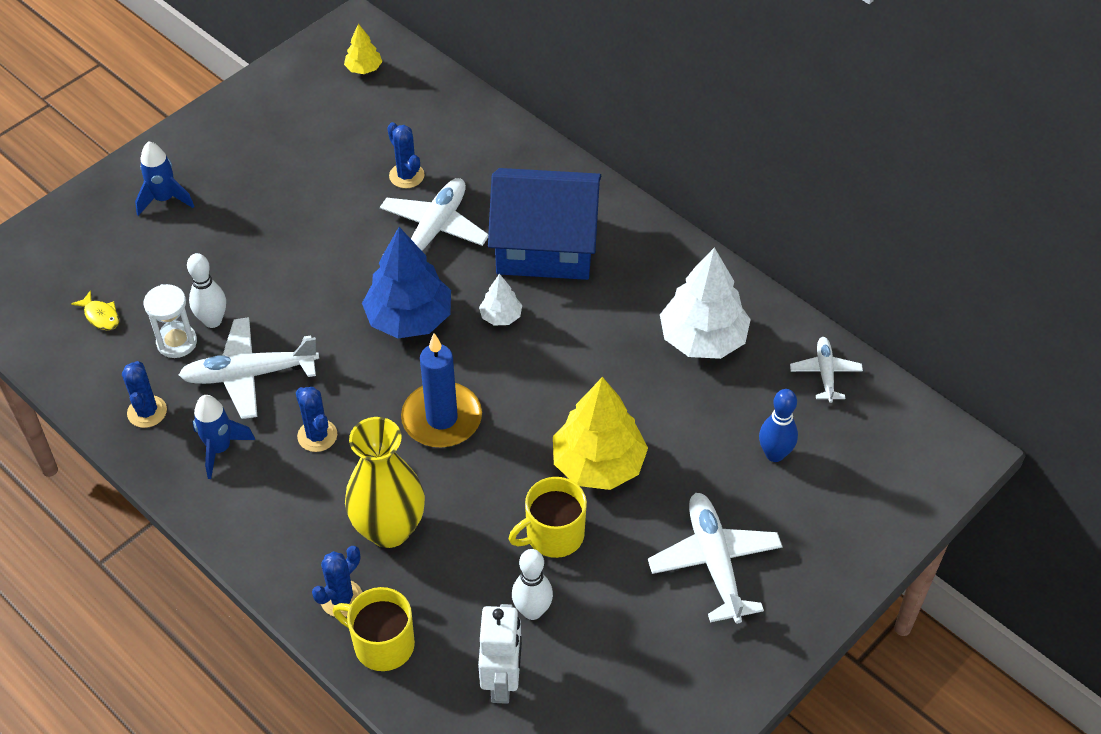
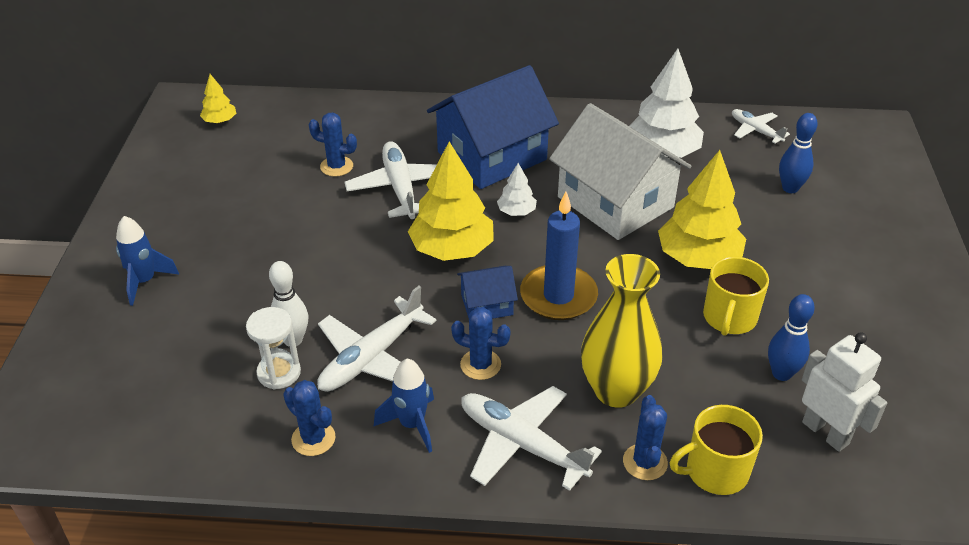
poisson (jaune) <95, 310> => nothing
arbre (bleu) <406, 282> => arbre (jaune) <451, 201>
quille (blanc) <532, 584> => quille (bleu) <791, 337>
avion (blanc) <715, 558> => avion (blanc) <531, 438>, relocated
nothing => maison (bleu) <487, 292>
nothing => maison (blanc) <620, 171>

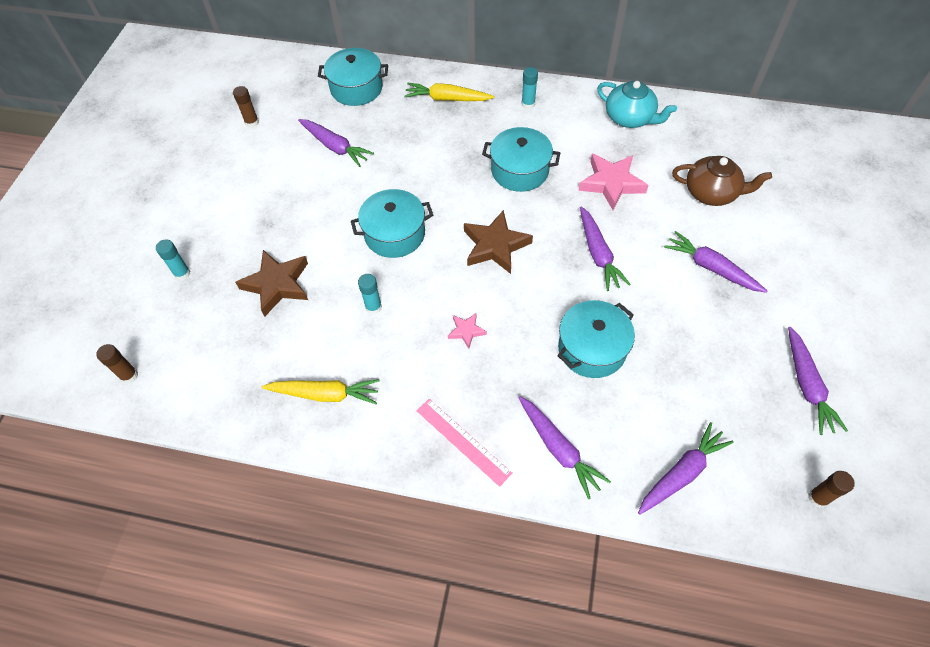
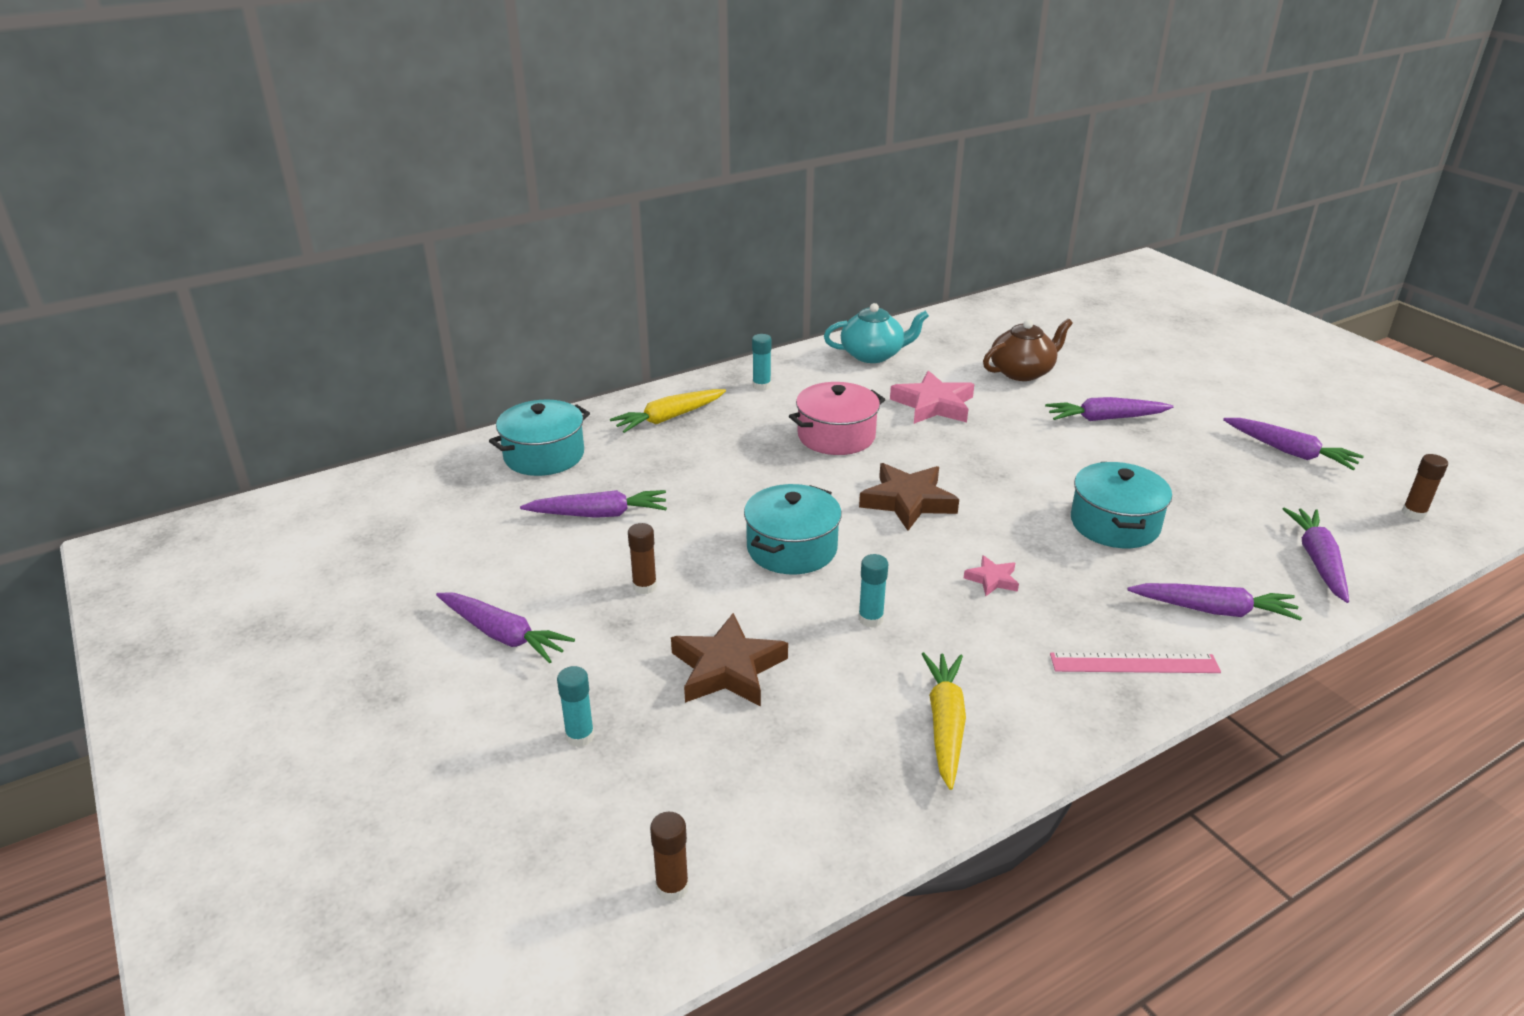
bâton de colle (marron) <246, 107> => bâton de colle (marron) <642, 558>, relocated
carotte (jaune) <321, 391> => carotte (jaune) <944, 721>, 45 degrees counterclockwise
marmite (turquoise) <521, 159> => marmite (rose) <837, 418>
carotte (violet) <605, 248> => carotte (violet) <505, 628>, relocated

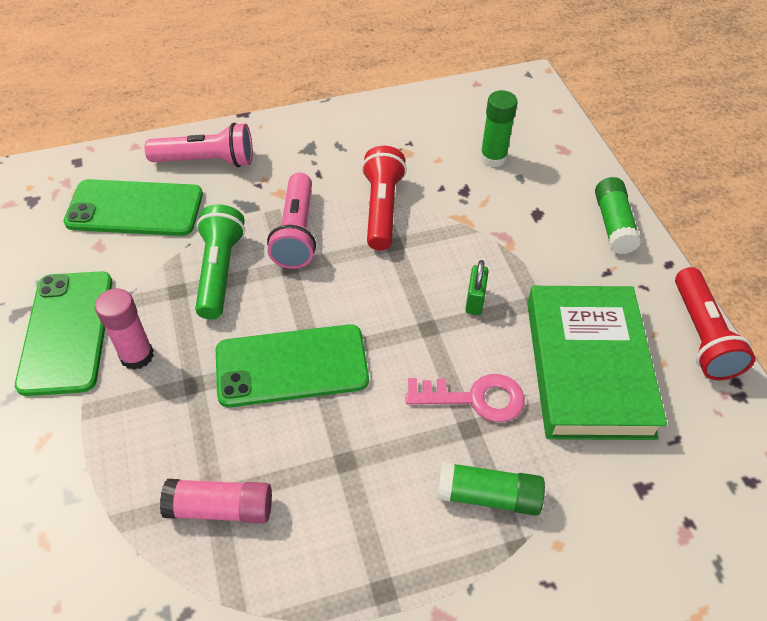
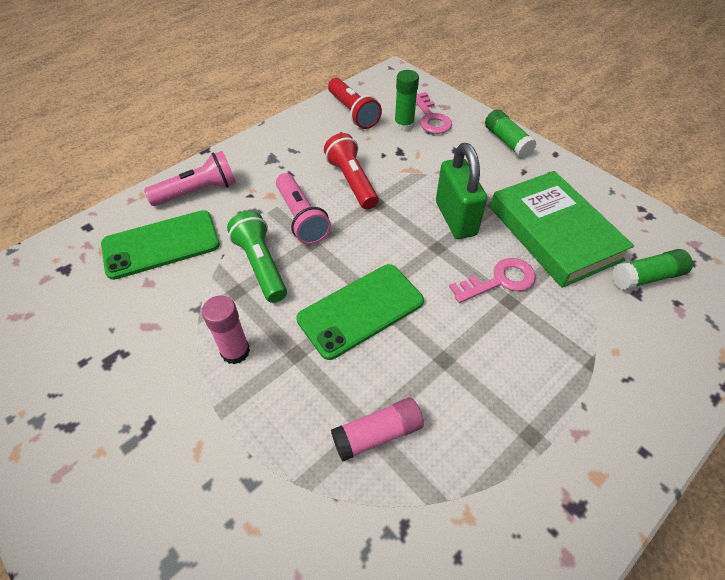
téléphone (vert) <63, 333> => nothing
bâton de colle (vert) <491, 488> => bâton de colle (vert) <652, 269>, relocated
cadenas (vert) <477, 287> => cadenas (vert) <461, 191>, x2.08
lampe de poche (rouge) <715, 323> => lampe de poche (rouge) <355, 103>, relocated
nothing => clé (rose) <434, 113>

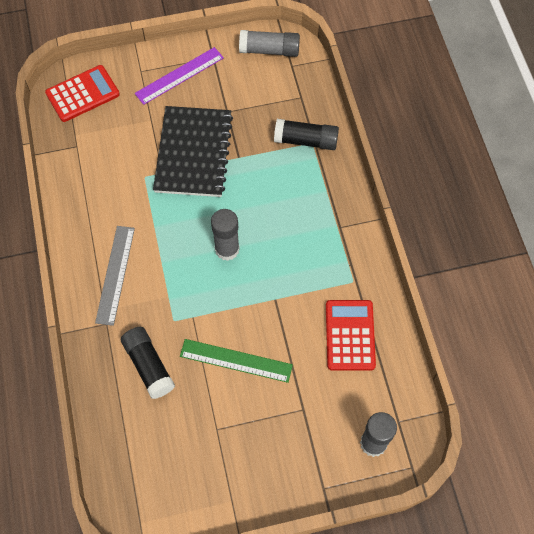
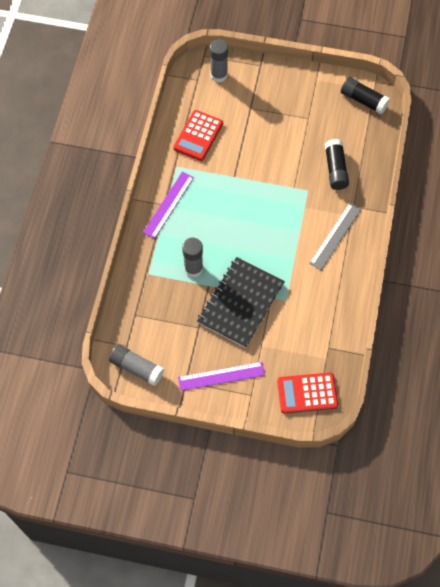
règle (vert) <236, 361> => nothing
bâton de colle (gris) <225, 235> => bâton de colle (gris) <192, 257>, relocated
bâton de colle (noir) <306, 134> => bâton de colle (noir) <365, 95>, relocated
nothing => règle (violet) <168, 205>

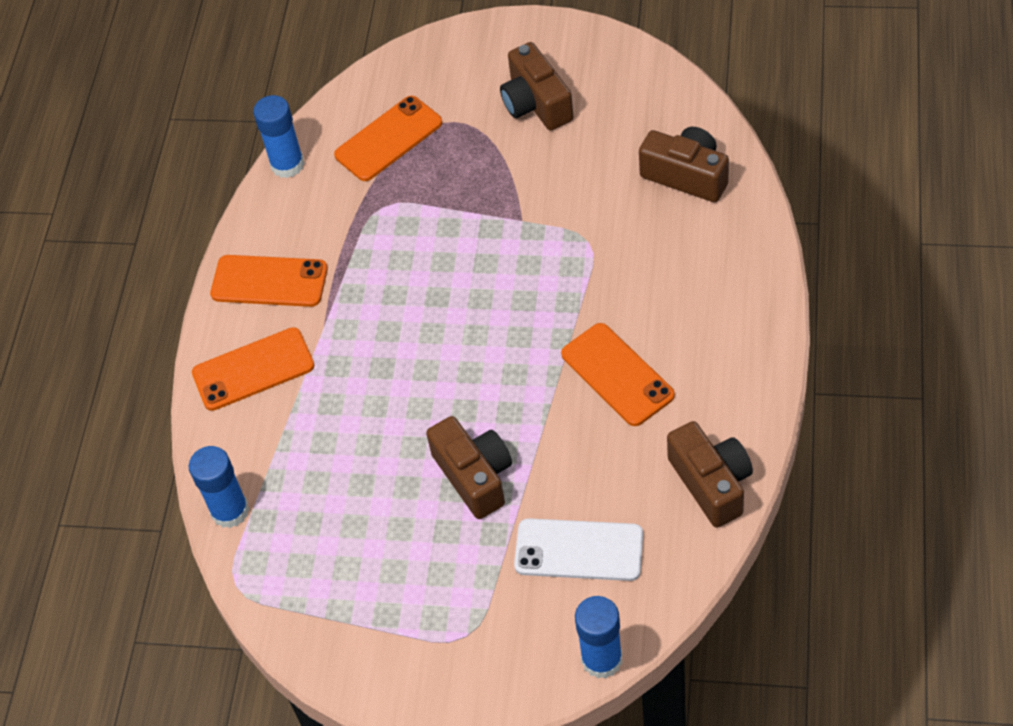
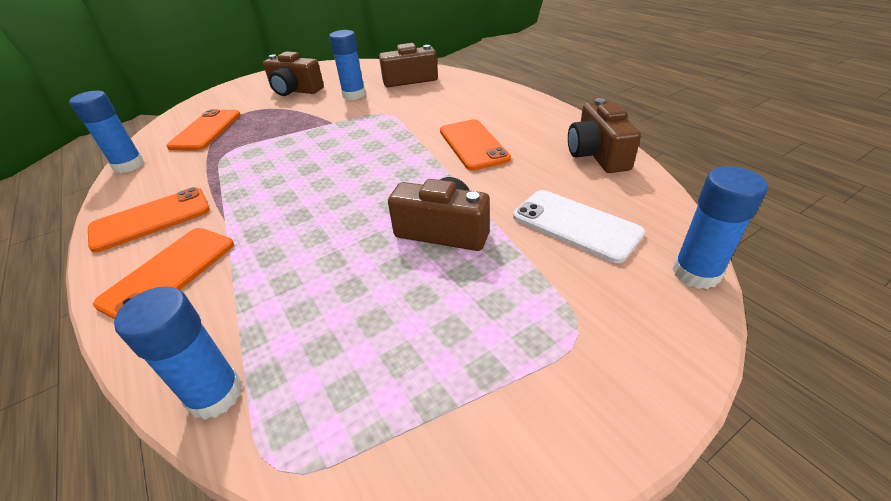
téléphone (blanc) <578, 549> => téléphone (blanc) <579, 226>, 75 degrees clockwise
téléphone (orange) <618, 374> => téléphone (orange) <475, 145>, 60 degrees clockwise
appareil photo (marron) <710, 474> => appareil photo (marron) <604, 135>, 120 degrees counterclockwise
nothing => bâton de colle (bleu) <347, 65>

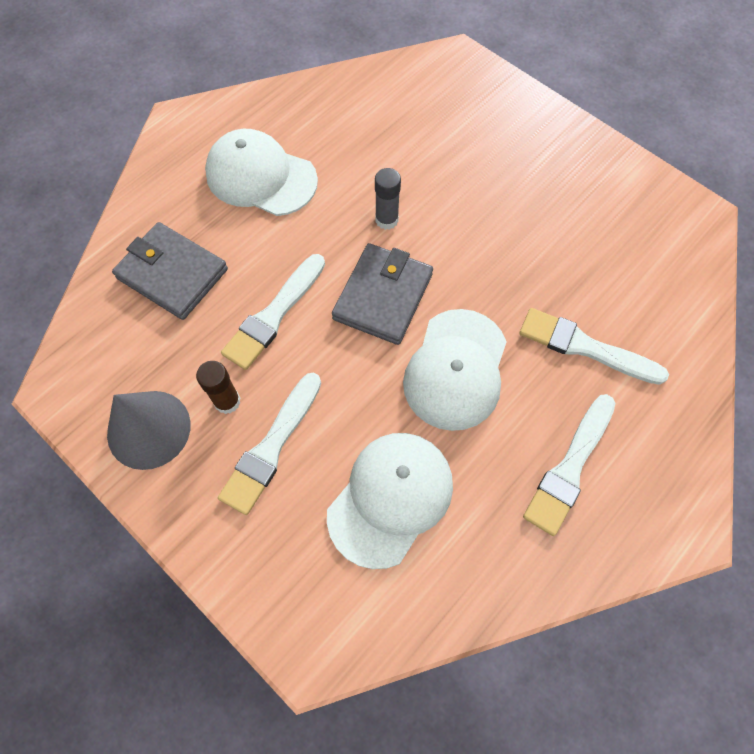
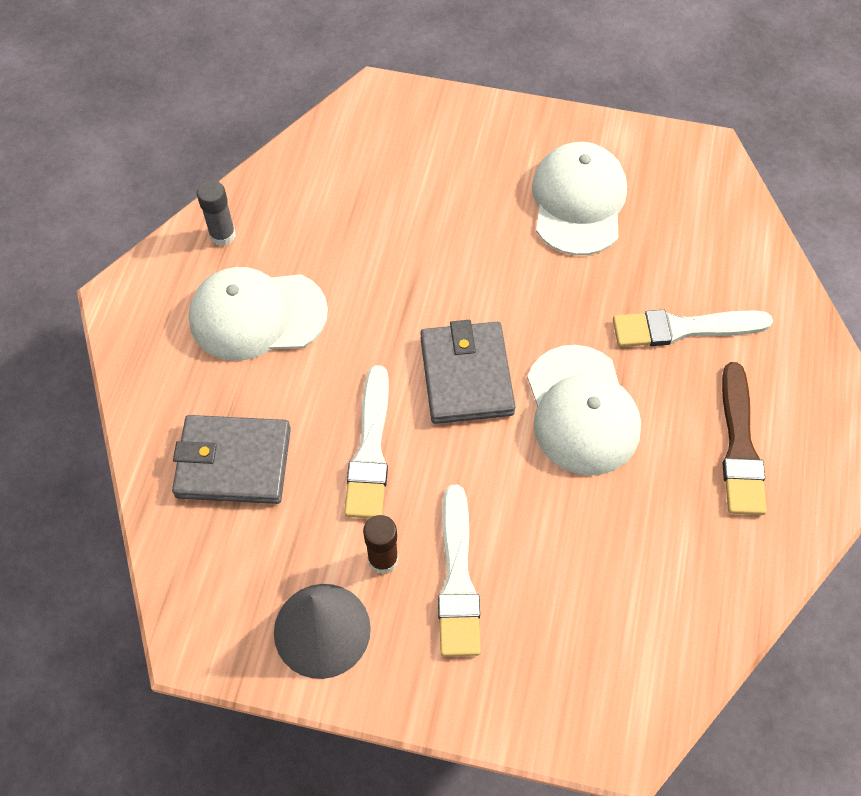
casquette (blanc) <390, 501> => casquette (blanc) <579, 198>, relocated
bâton de colle (gris) <388, 199> => bâton de colle (gris) <216, 213>, relocated
pinceau (blanc) <569, 465> => pinceau (marron) <744, 438>

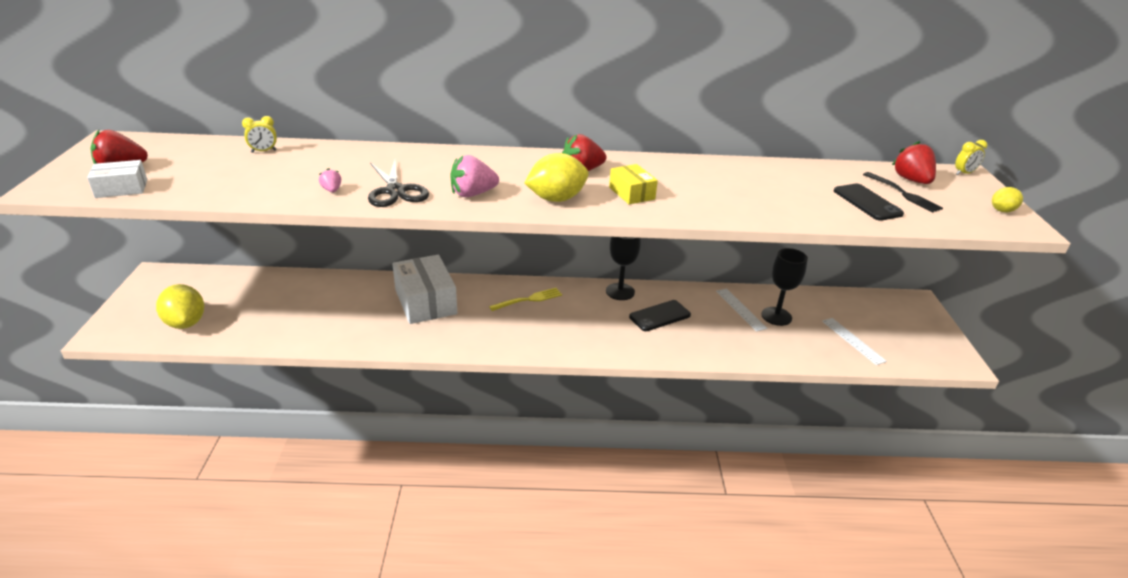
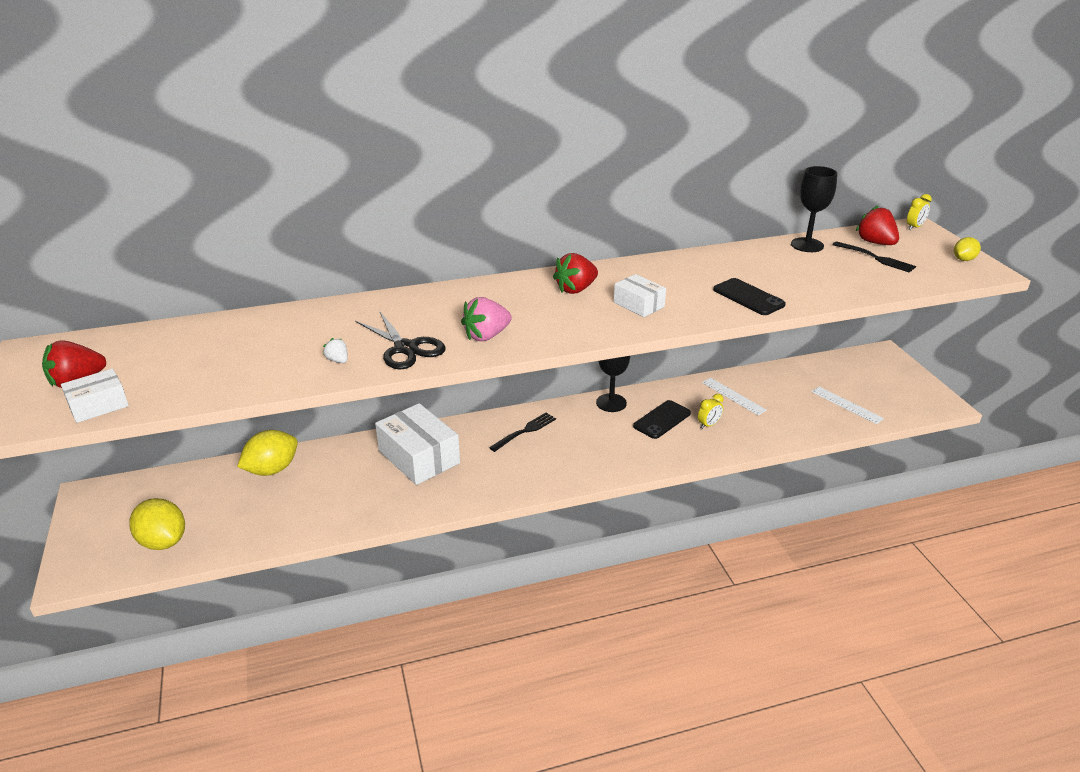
réveil (jaune) <259, 134> => réveil (jaune) <711, 411>, relocated
fraise (rose) <330, 180> => fraise (blanc) <335, 350>
fourchette (jaune) <525, 299> => fourchette (noir) <522, 432>
citron (jaune) <556, 177> => citron (jaune) <267, 453>, relocated
boîte (jaune) <633, 184> => boîte (blanc) <640, 295>
verre à pied (noir) <784, 287> => verre à pied (noir) <814, 209>, relocated
téléphone (noir) <869, 202> => téléphone (noir) <749, 296>, relocated

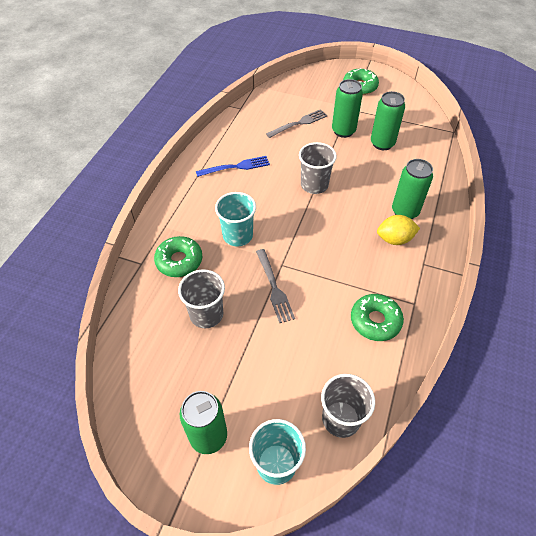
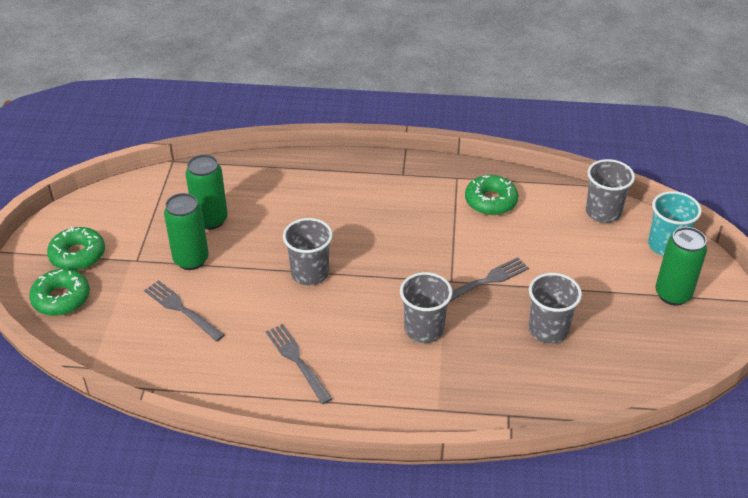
beignet (vert) <178, 256> => beignet (vert) <59, 292>, relocated
fourchette (bleu) <233, 166> => fourchette (gris) <299, 364>
gobelet (turquoise) <235, 219> => gobelet (gris) <426, 307>
citron (jaune) <398, 230> => nothing
canette (vert) <412, 189> => nothing

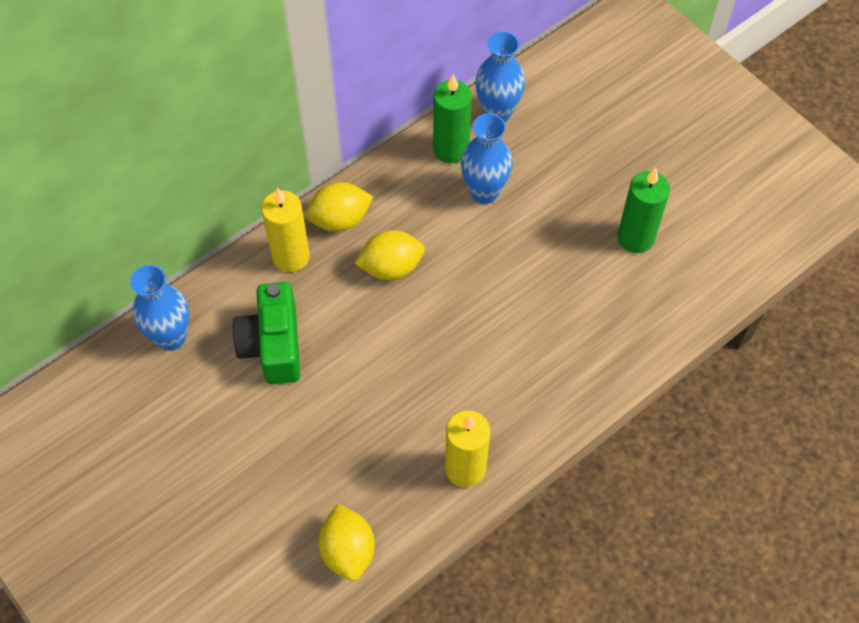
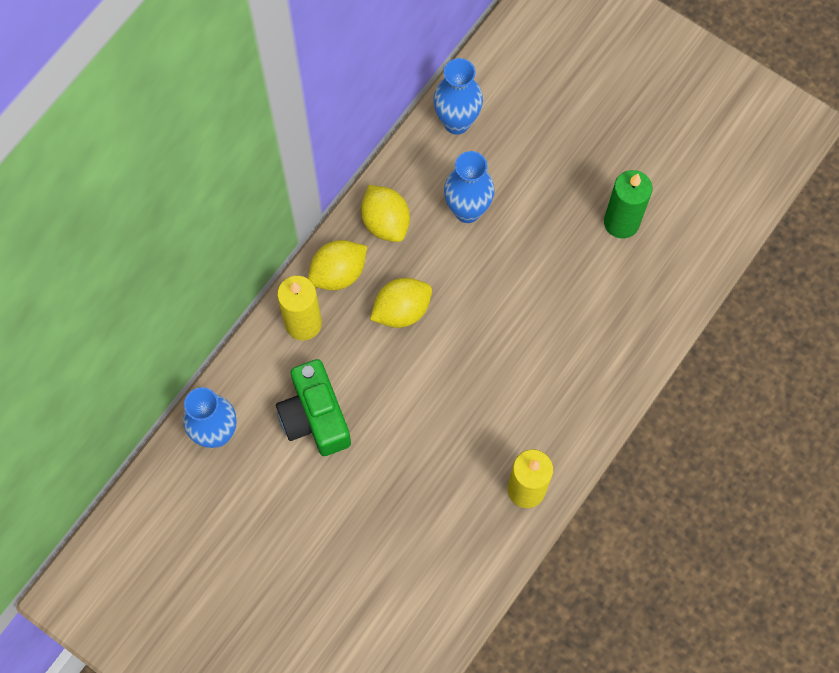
citron (jaune) <346, 542> => citron (jaune) <385, 213>, relocated
bougie (vert) <452, 118> => nothing

